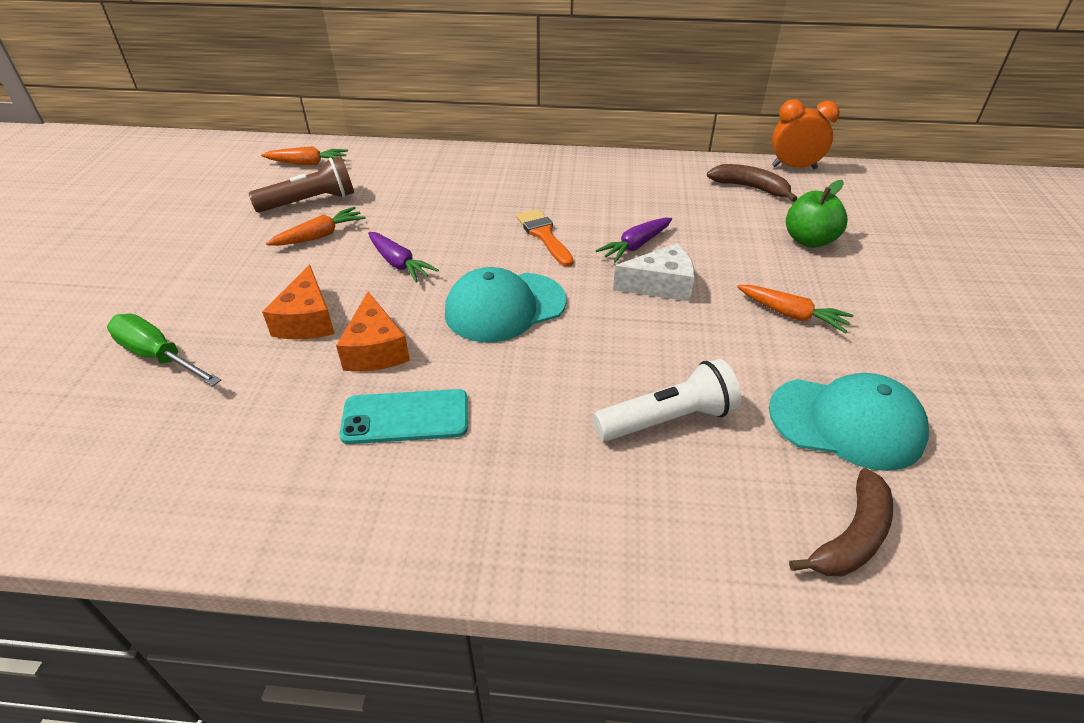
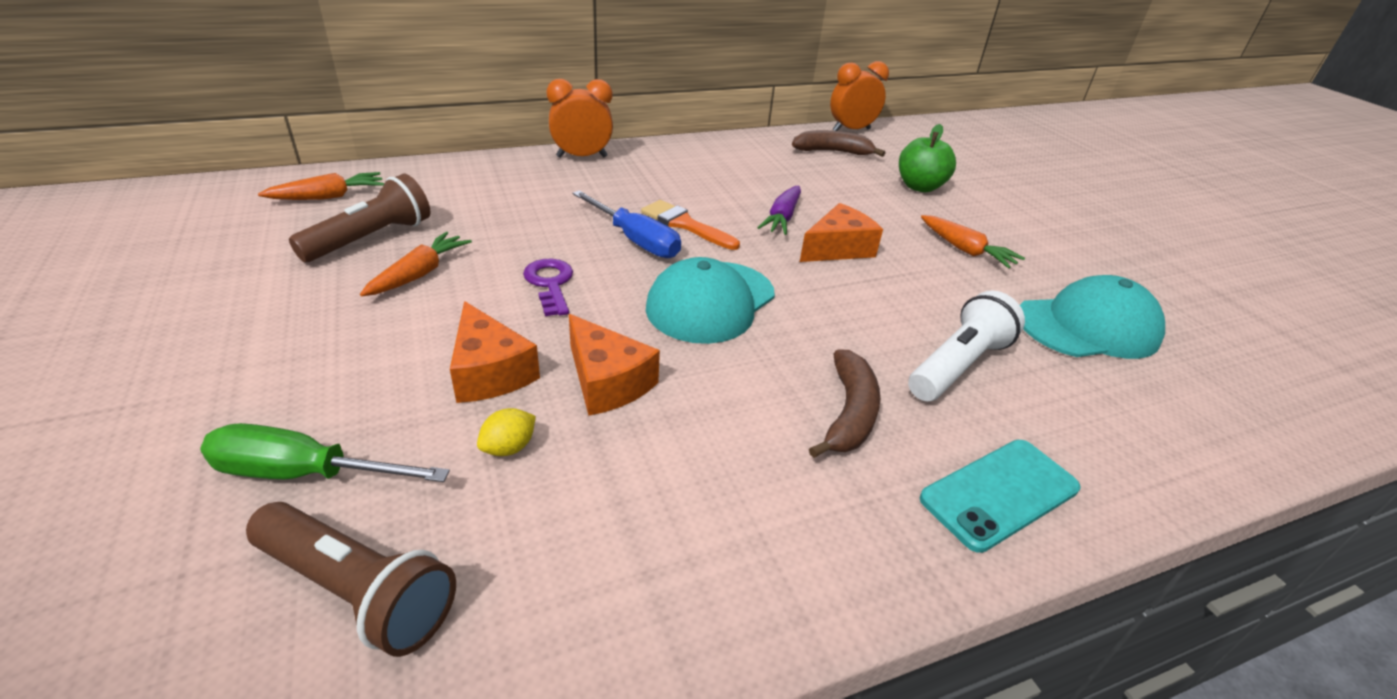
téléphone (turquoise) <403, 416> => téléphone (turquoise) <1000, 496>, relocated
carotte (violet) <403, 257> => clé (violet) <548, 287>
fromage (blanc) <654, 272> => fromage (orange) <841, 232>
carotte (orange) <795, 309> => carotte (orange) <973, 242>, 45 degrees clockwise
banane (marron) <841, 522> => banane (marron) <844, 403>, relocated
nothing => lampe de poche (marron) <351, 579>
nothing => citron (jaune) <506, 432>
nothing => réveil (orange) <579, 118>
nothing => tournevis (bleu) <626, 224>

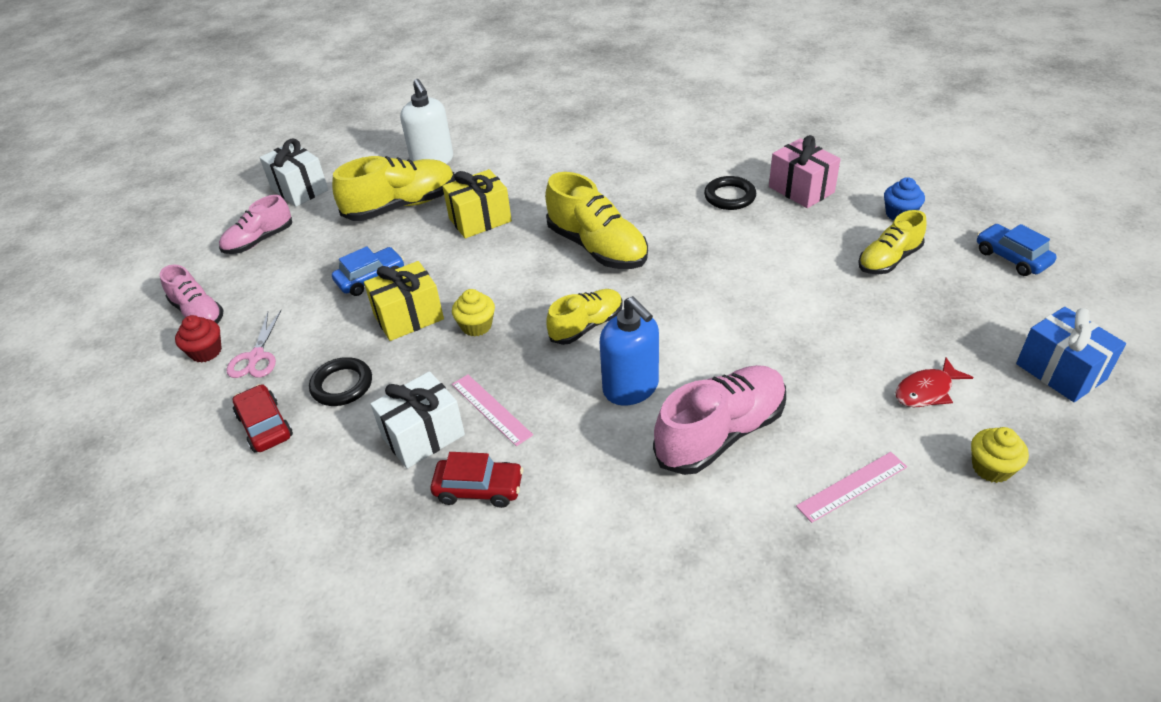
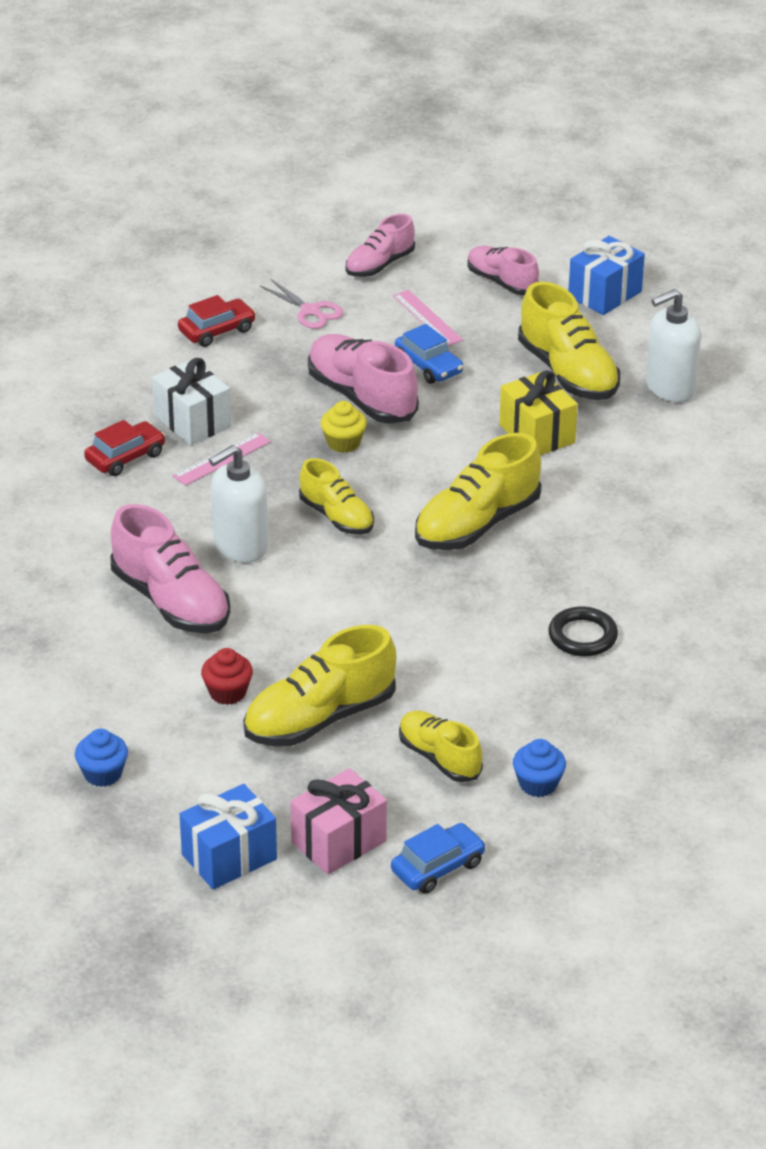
muffin (rouge) <198, 339> => muffin (rouge) <227, 676>, relocated
ciseaux (rose) <253, 344> => ciseaux (rose) <301, 304>, 135 degrees counterclockwise
cadeau (blanc) <294, 172> => cadeau (bleu) <607, 275>
anneau (noir) <340, 381> => nothing
cadeau (jaune) <404, 301> => chaussure (rose) <363, 379>
voiture (rouge) <476, 480> => voiture (rouge) <125, 448>, 135 degrees counterclockwise
distributeur de savon (bleu) <629, 350> => distributeur de savon (blanc) <238, 503>
cadeau (rose) <805, 171> => cadeau (rose) <338, 821>, relocated
règle (rose) <851, 487> => règle (rose) <428, 318>, relocated
poisson (rouge) <934, 382> => nothing
muffin (jaune) <1000, 455> => muffin (bleu) <101, 758>
nothing => chaussure (jaune) <319, 685>

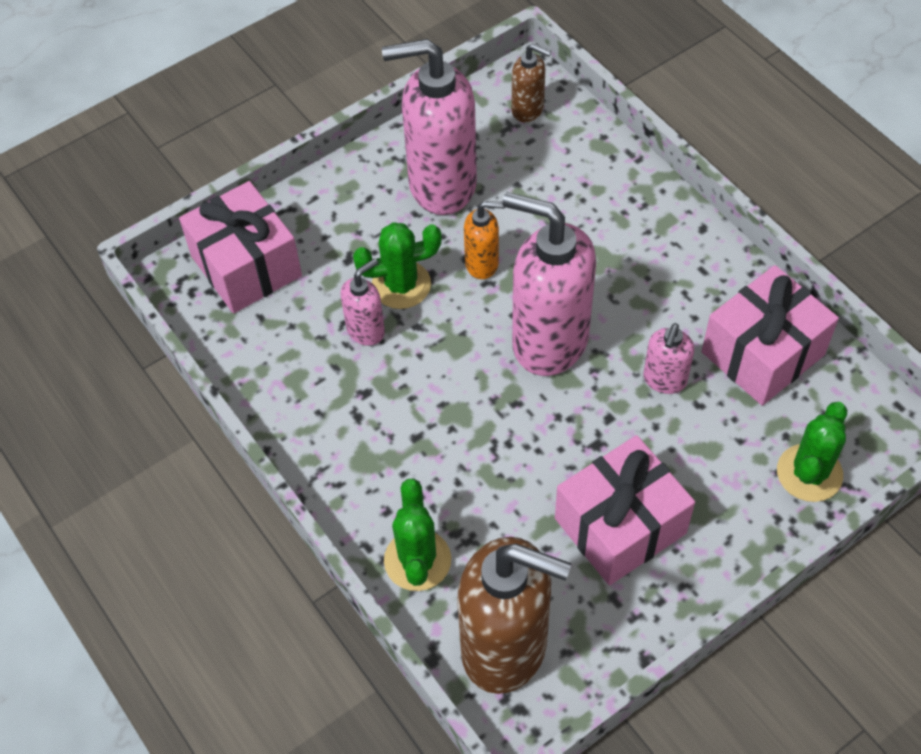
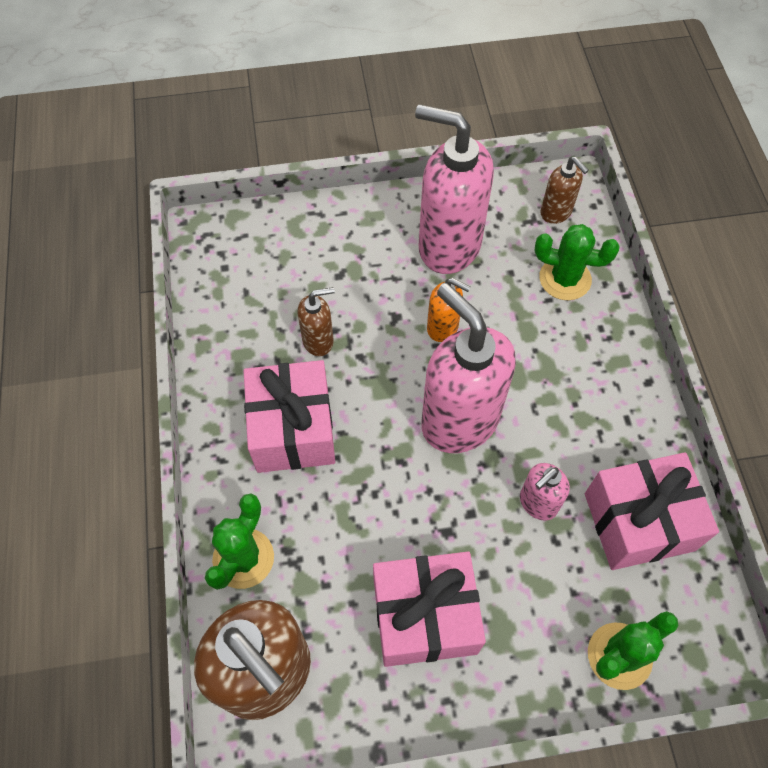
cadeau (rose) <240, 247> => cadeau (rose) <289, 416>, relocated
distributeur de savon (rose) <362, 302> => distributeur de savon (marron) <316, 321>
cactus (vert) <397, 265> => cactus (vert) <577, 262>, relocated

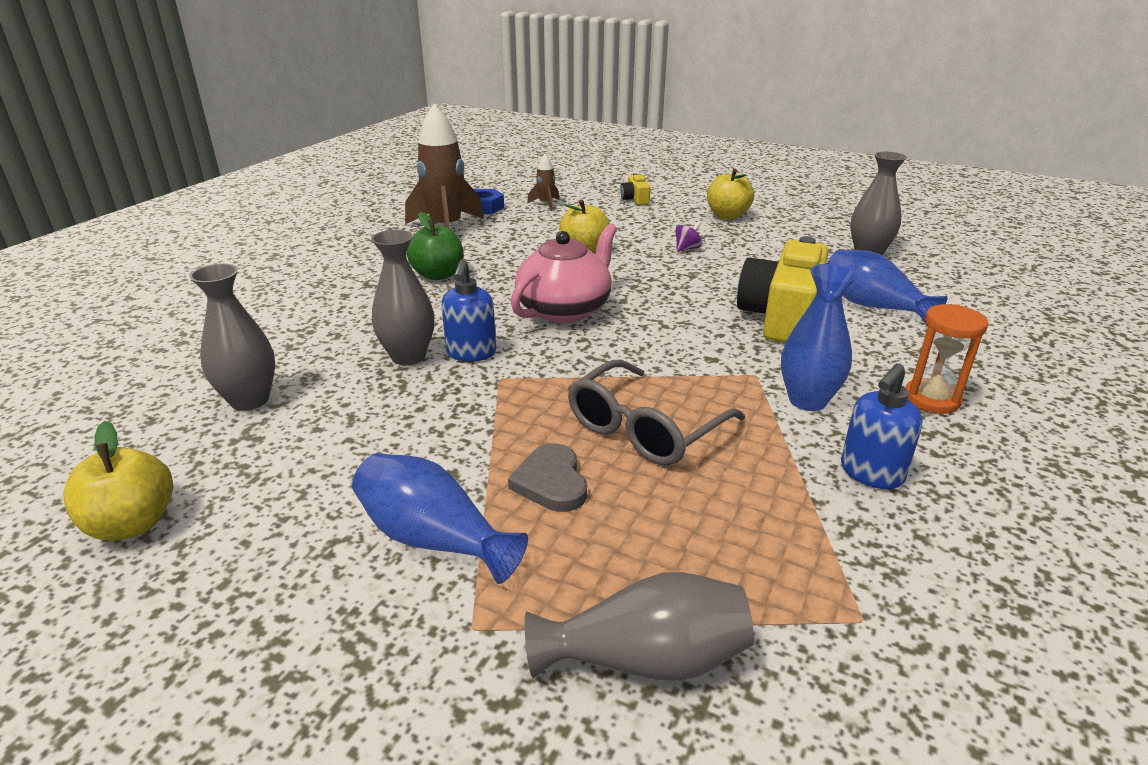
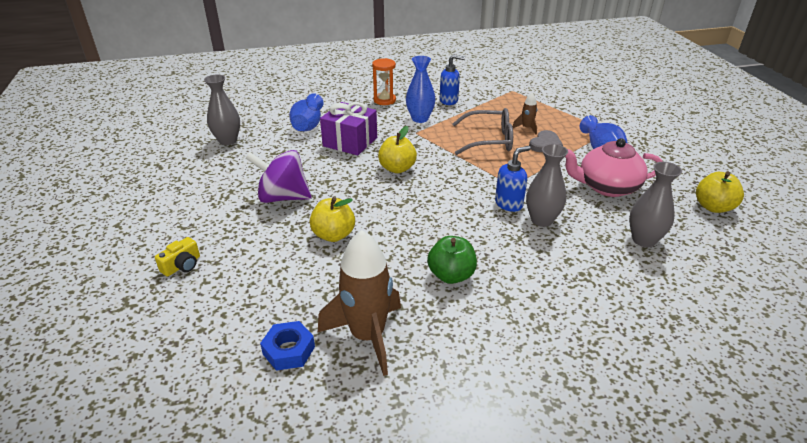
théière (rose) <564, 273> => théière (rose) <614, 167>, relocated
vase (gris) <639, 626> => nothing
fusée (marron) <543, 182> => fusée (marron) <525, 114>, relocated
toupie (violet) <688, 236> => toupie (violet) <279, 176>, x2.44
pomme (jaune) <730, 194> => pomme (jaune) <397, 149>, relocated
appareil photo (jaune) <783, 289> => cadeau (violet) <348, 129>

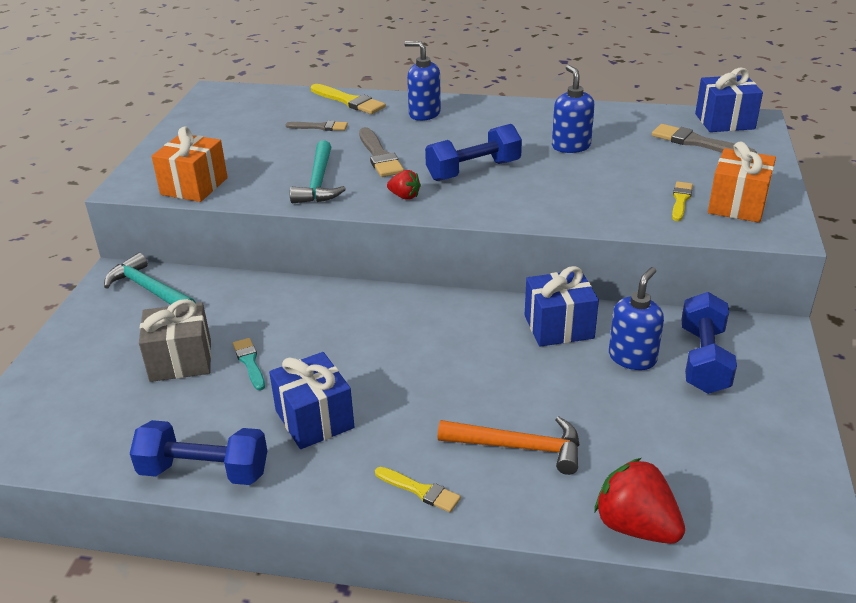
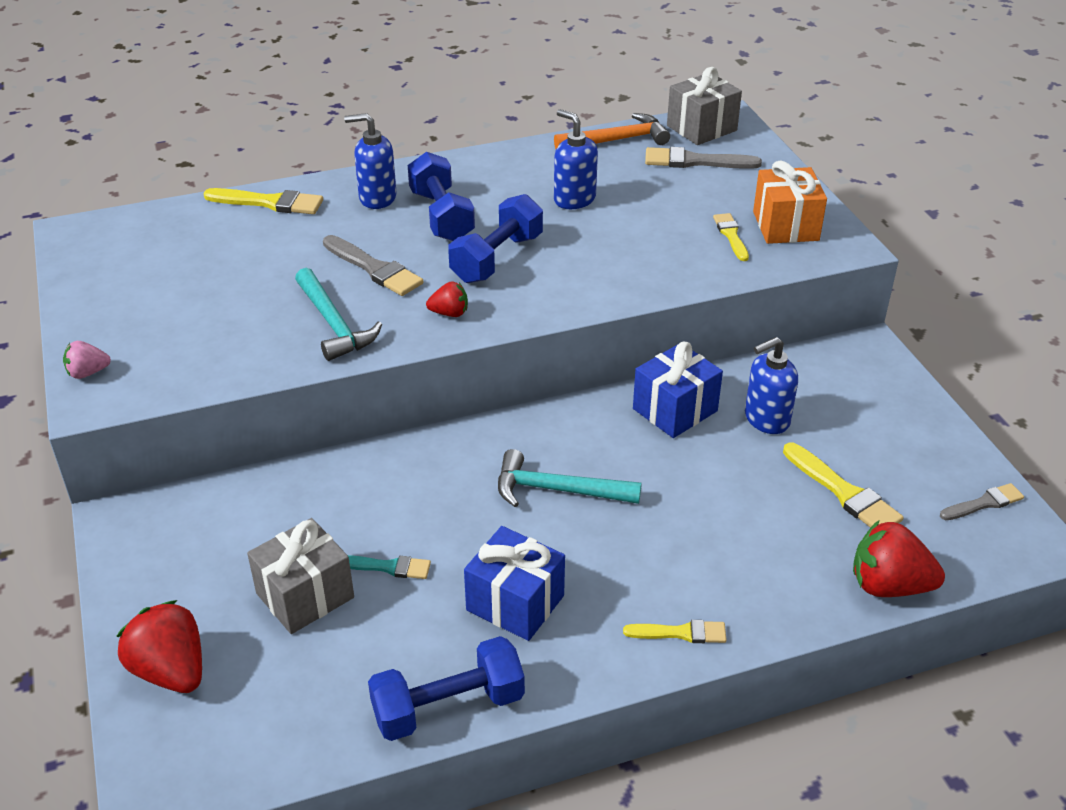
marteau (turquoise) <150, 279> => marteau (turquoise) <570, 478>, relocated
cadeau (orange) <190, 164> => nothing
pinceau (turquoise) <249, 364> => pinceau (turquoise) <389, 567>, 150 degrees clockwise
pinceau (gris) <317, 126> => pinceau (gris) <982, 501>, relocated
marteau (orange) <508, 445> => marteau (orange) <612, 131>, relocated
distributeur de savon (bleu) <636, 318> => distributeur de savon (bleu) <771, 385>, 120 degrees counterclockwise
haltère (bleu) <709, 343> => haltère (bleu) <441, 196>, relocated
cadeau (bleu) <729, 100> => cadeau (gris) <704, 106>
nothing => fraise (rose) <87, 360>
nothing => fraise (rouge) <159, 646>
nothing => pinceau (jaune) <843, 485>

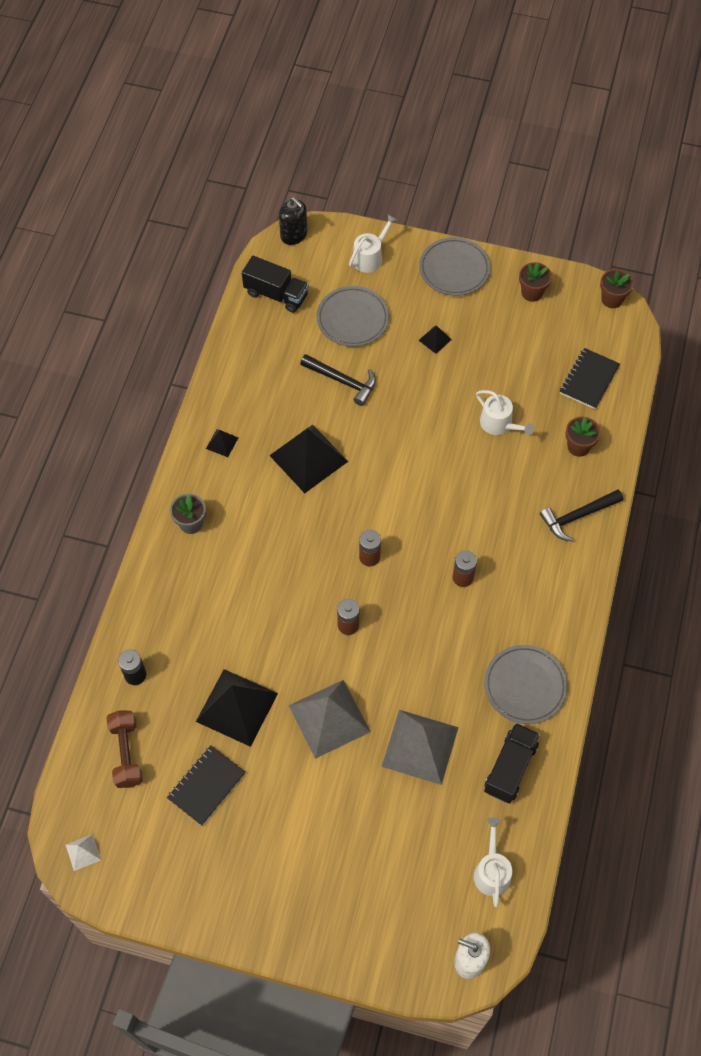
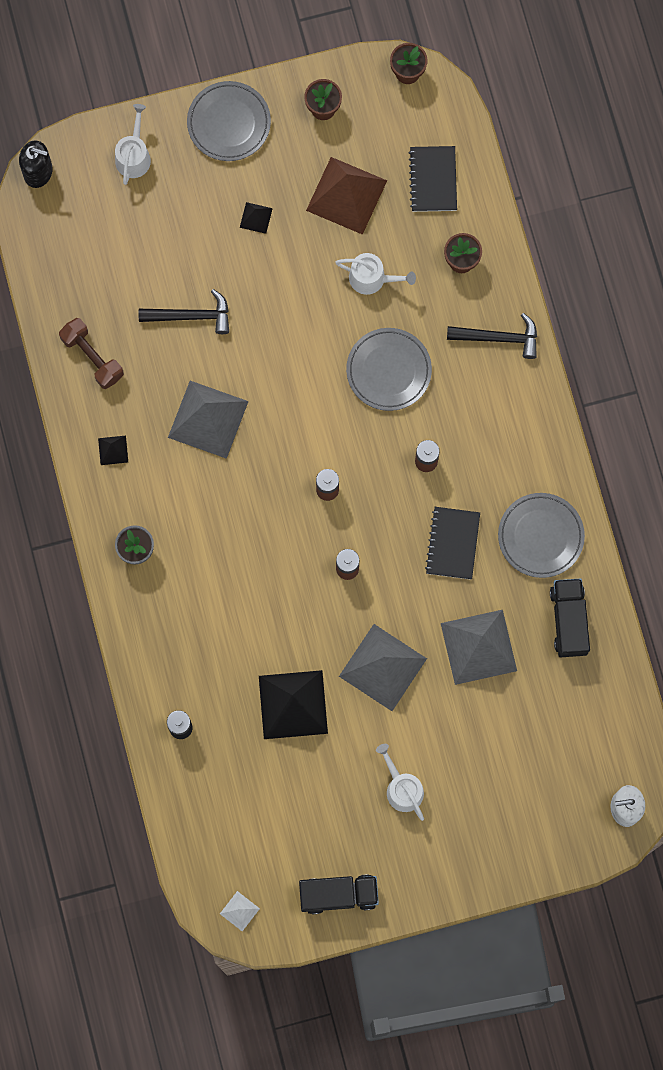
haltère (marron) <124, 749> => haltère (marron) <91, 353>, relocated
carnet (noir) <206, 786> => carnet (noir) <452, 543>, relocated
camion (noir) <275, 284> => camion (noir) <339, 894>, relocated
pyramide (noir) <308, 459> => pyramide (gris) <208, 420>
assiette (gris) <352, 316> => assiette (gris) <389, 369>, relocated
arrosoir (blanc) <493, 862> => arrosoir (blanc) <400, 782>, relocated
marteau (noir) <581, 516> => marteau (noir) <492, 336>, 120 degrees counterclockwise
nothing => pyramide (marron) <346, 196>

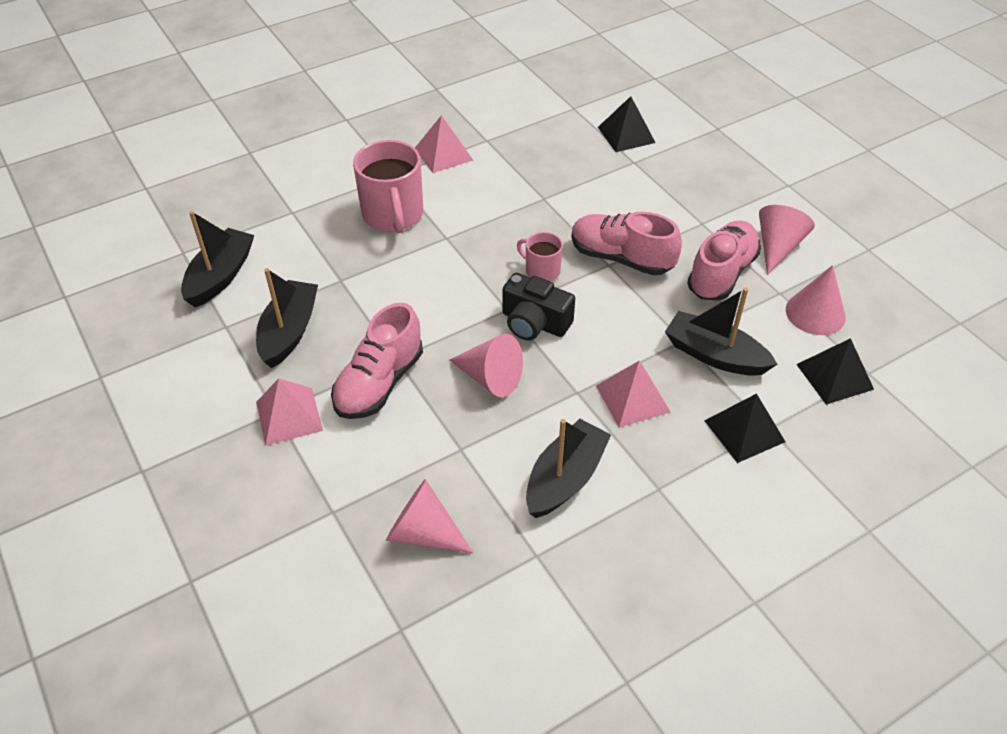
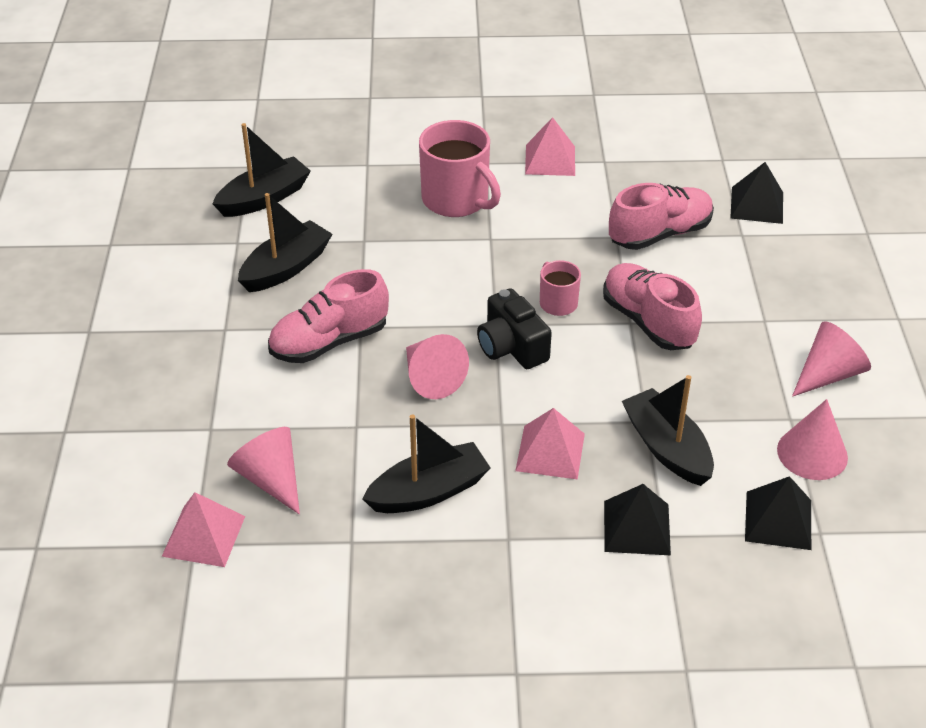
pyramide (rose) <289, 412> => pyramide (rose) <203, 529>, relocated
tasse (rose) <388, 186> => tasse (rose) <460, 168>, 60 degrees counterclockwise
chaussure (rose) <724, 261> => chaussure (rose) <661, 216>, relocated

